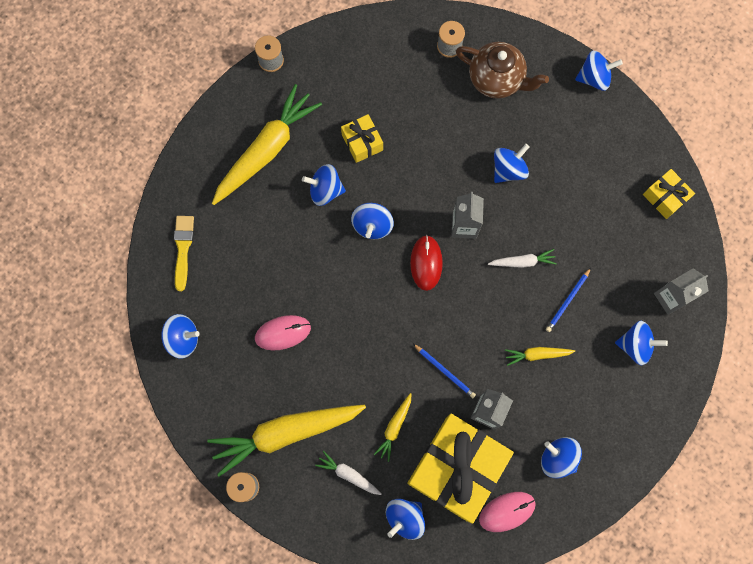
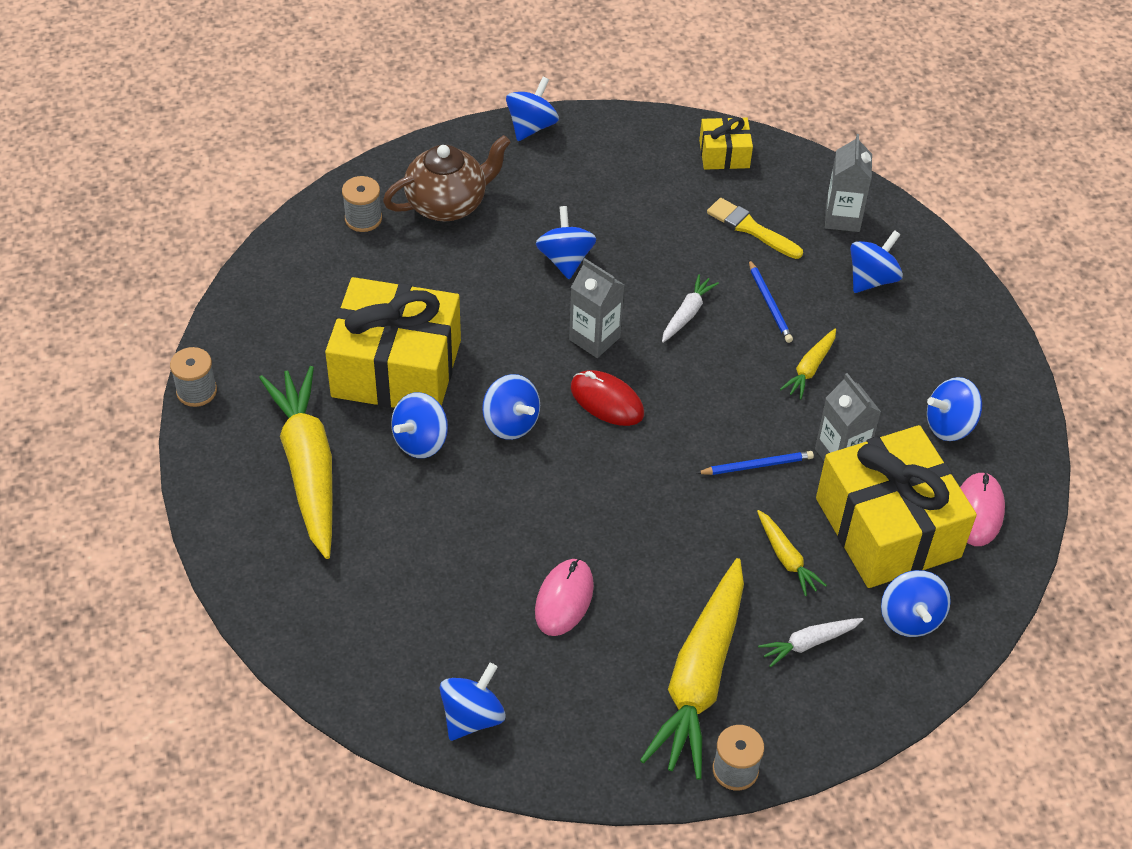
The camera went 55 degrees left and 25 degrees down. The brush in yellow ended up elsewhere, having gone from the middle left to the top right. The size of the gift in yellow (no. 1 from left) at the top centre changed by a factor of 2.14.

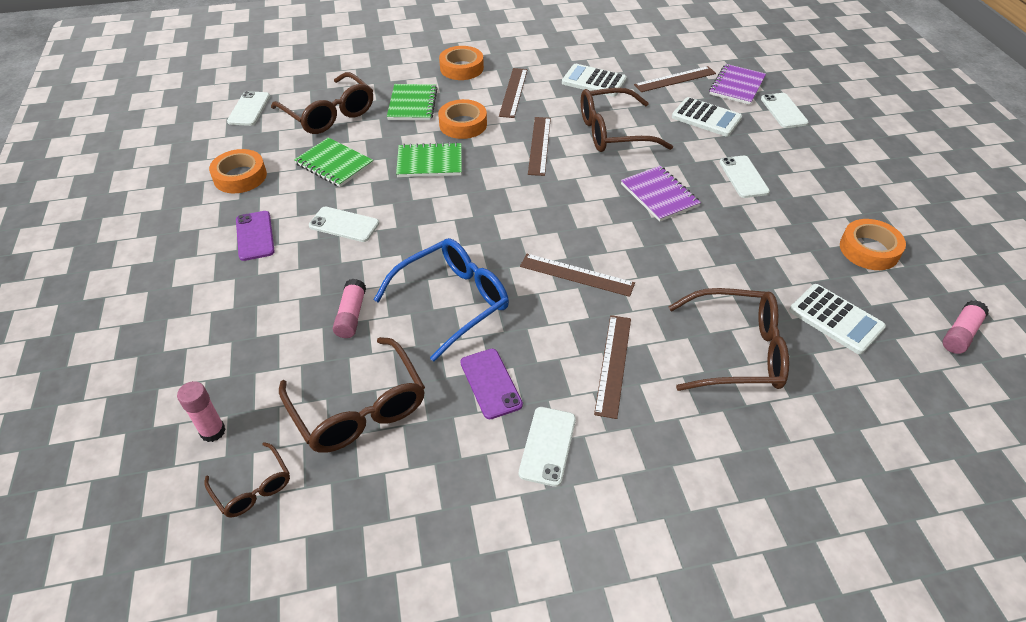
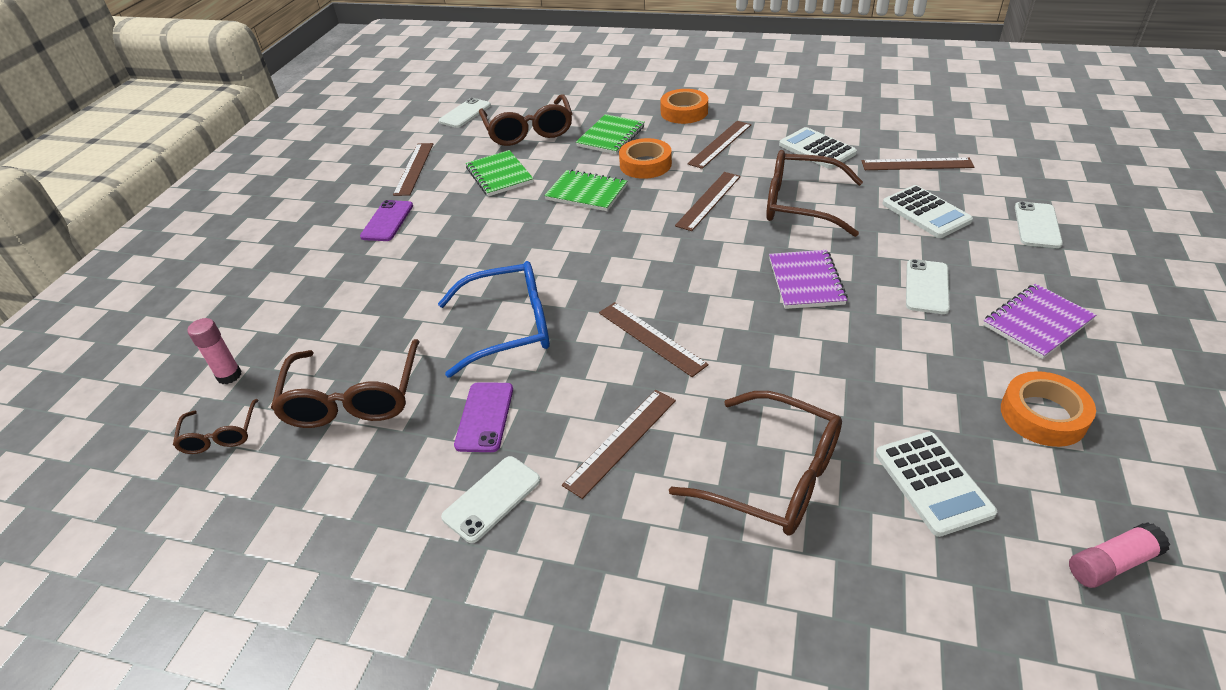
The camera went 30 degrees right and 5 degrees down. The second view lost the phone in white (no. 2 from left) at the centre. The second view lost the glue stick in pink (no. 2 from left) at the centre. The notebook in purple (no. 2 from left) ended up elsewhere, having gone from the top right to the middle right. Where the tape in orange (no. 1 from left) stood at the top left, the ruler in brown (no. 1 from left) came to stand at the top centre.

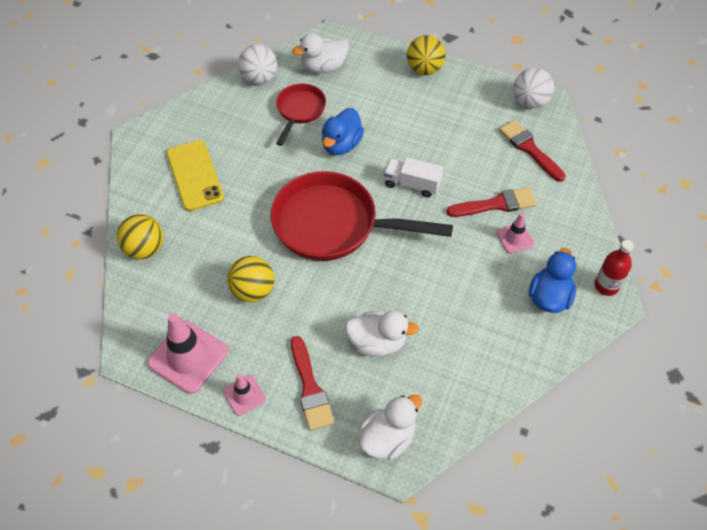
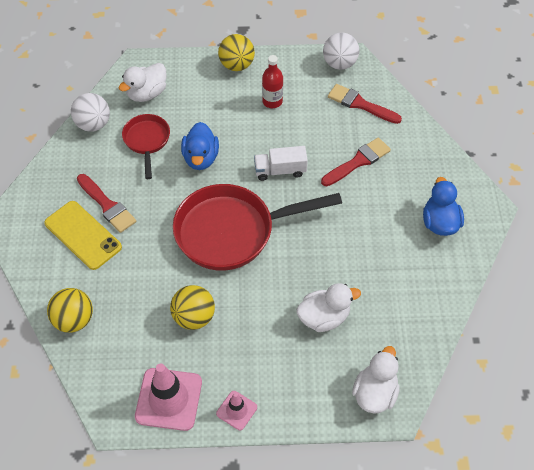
The camera went 25 degrees left and 0 degrees up. The second view lost the traffic cone in pink (no. 3 from left) at the middle right. The brush in red (no. 1 from left) ended up elsewhere, having gone from the bottom centre to the middle left. The bottle in red ended up elsewhere, having gone from the middle right to the top centre.

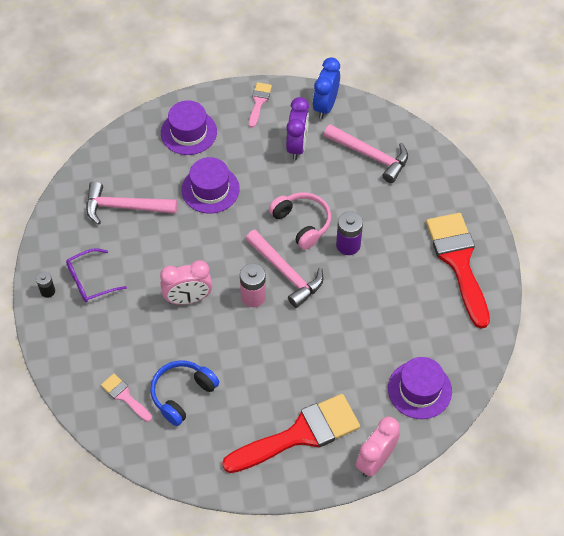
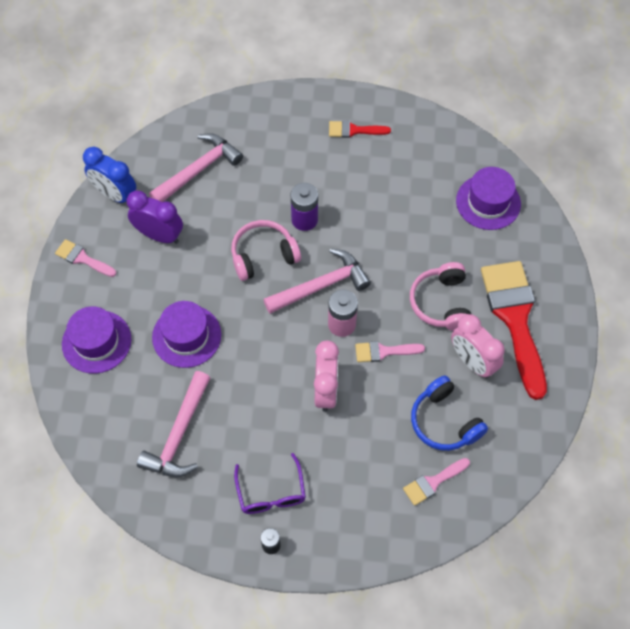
The camera went 75 degrees left and 5 degrees up. The second view gained the brush in pink (no. 2 from left) at the centre. The second view gained the headphones in pink (no. 2 from left) at the middle right. The clock in pink (no. 2 from left) ended up elsewhere, having gone from the bottom right to the middle right. The size of the brush in red (no. 2 from left in the first image) at the middle right changed by a factor of 0.46.

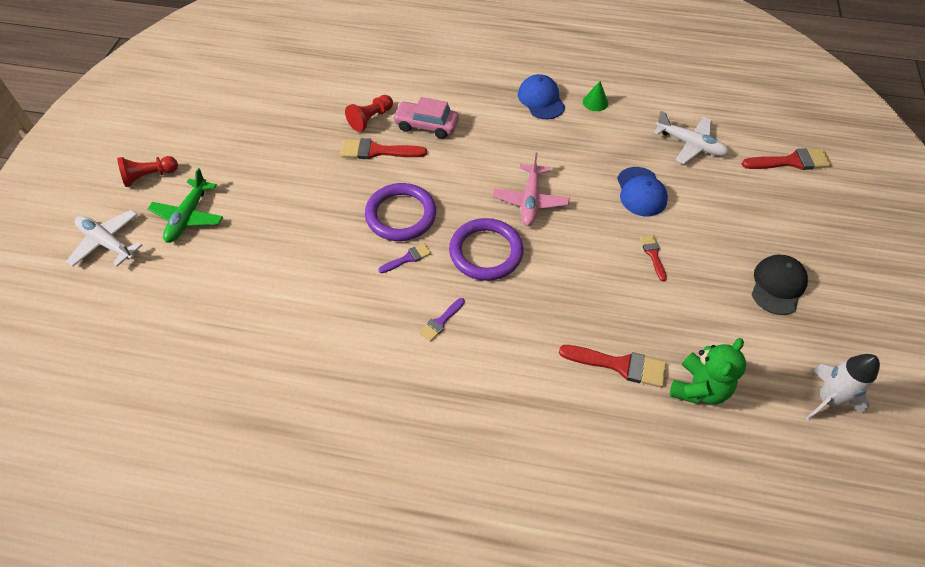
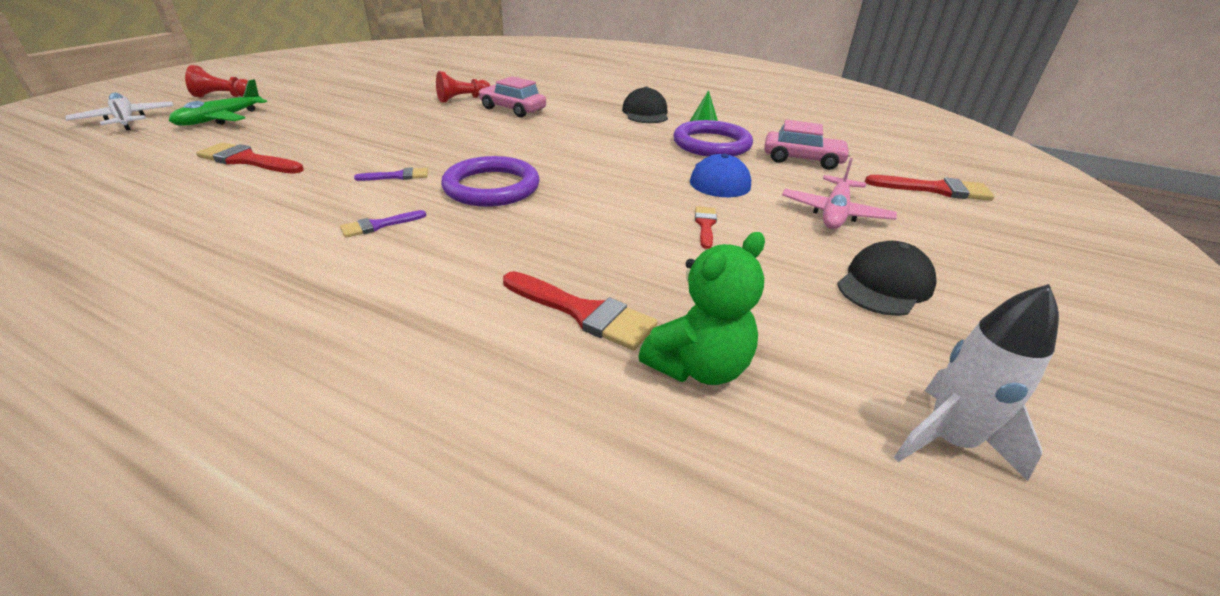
The camera went 15 degrees right and 20 degrees down. The brush in red (no. 1 from left) ended up elsewhere, having gone from the top centre to the top left. The ring in purple (no. 1 from left in the first image) ended up elsewhere, having gone from the centre to the top centre. The plane in pink ended up elsewhere, having gone from the centre to the top right. Where the plane in white (no. 2 from left) stood at the top right, the car in pink (no. 2 from left) came to stand at the top centre. What was the cap in blue (no. 1 from left) at the top centre turned into the cap in black (no. 1 from left) at the top centre.

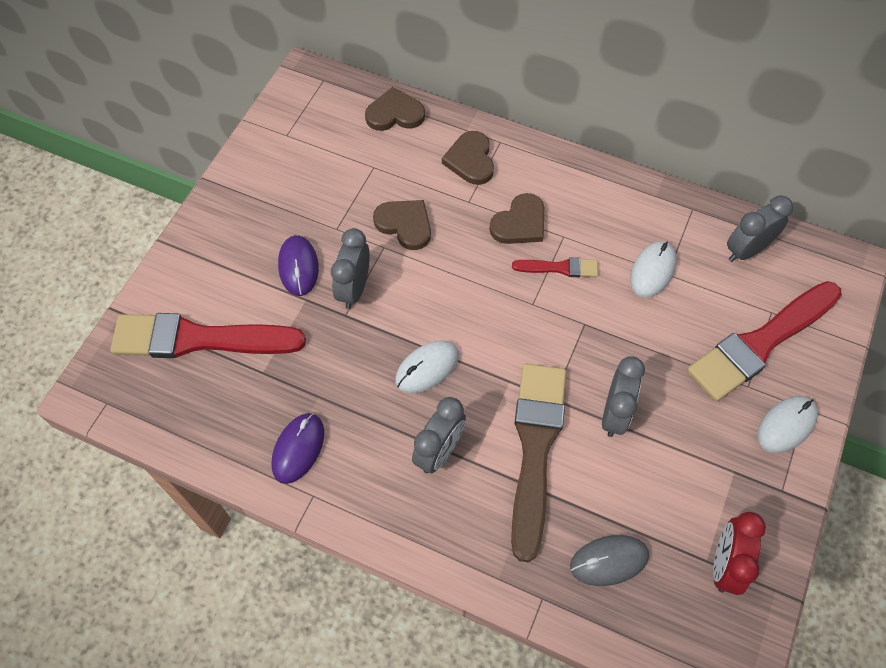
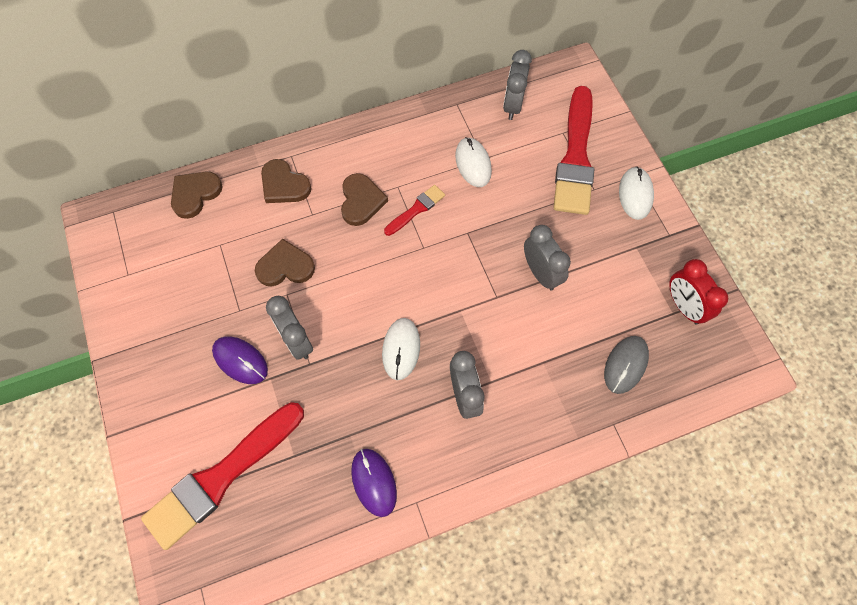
The camera went 45 degrees left and 5 degrees up. The second view lost the brush in brown at the bottom centre.

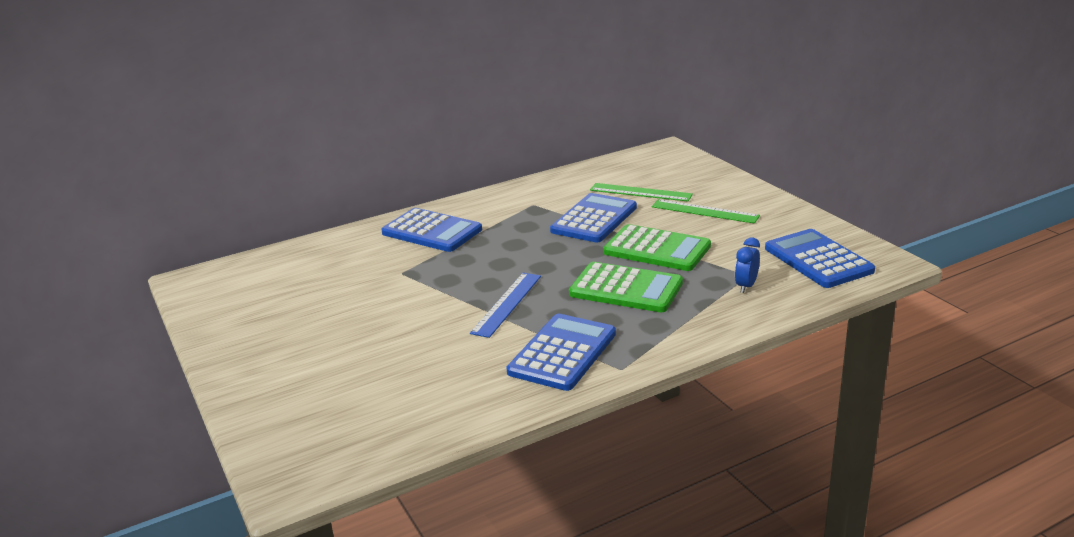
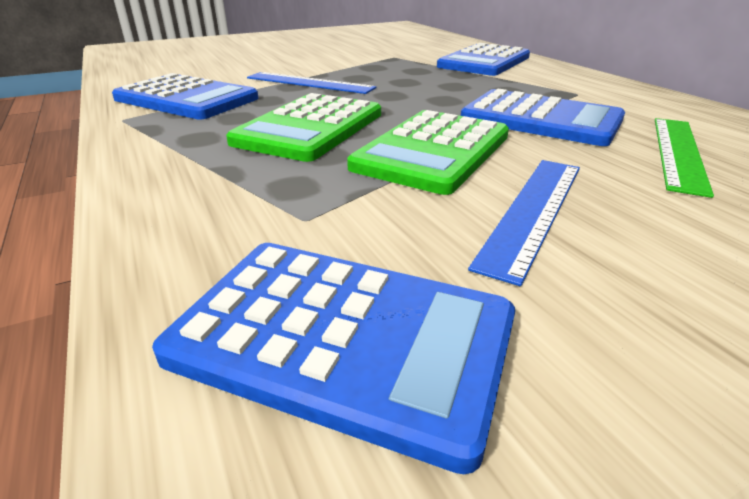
The camera went 90 degrees right and 5 degrees up. The second view lost the ruler in green (no. 2 from left) at the centre. The second view lost the clock in blue at the middle right. The second view gained the ruler in blue (no. 2 from left) at the middle right. The calculator in blue (no. 4 from left in the first image) at the middle right ended up facing another way, 45 degrees clockwise from before.

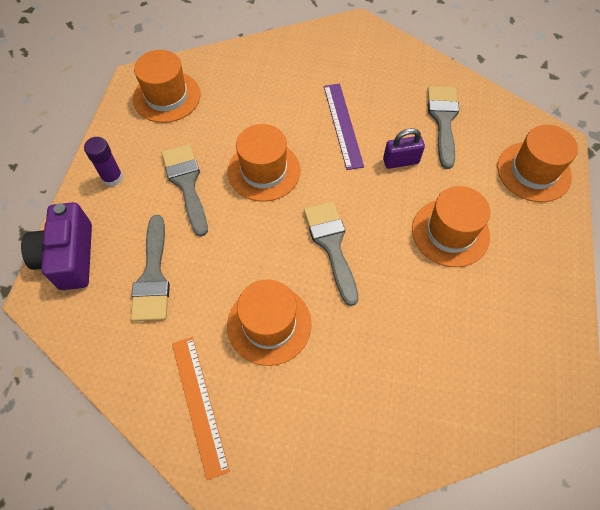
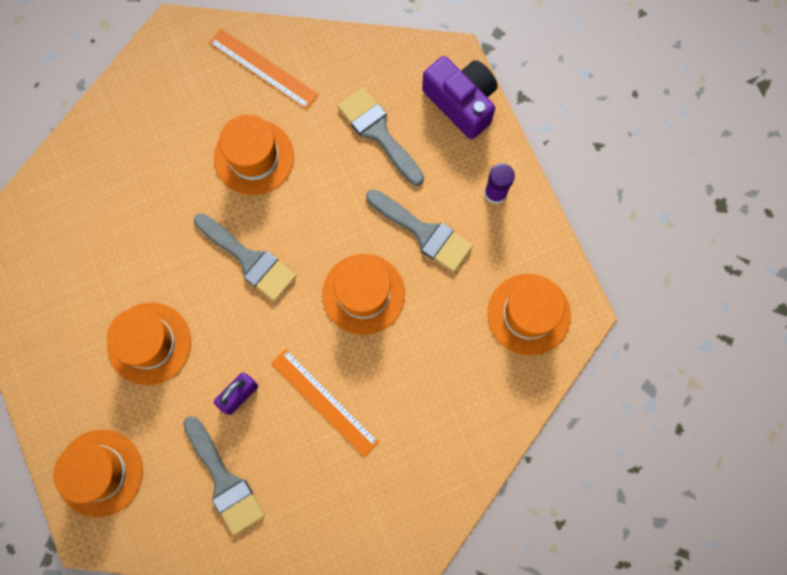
The camera went 145 degrees right and 15 degrees up. What was the ruler in purple at the top centre turned into the ruler in orange (no. 2 from left) at the bottom centre.

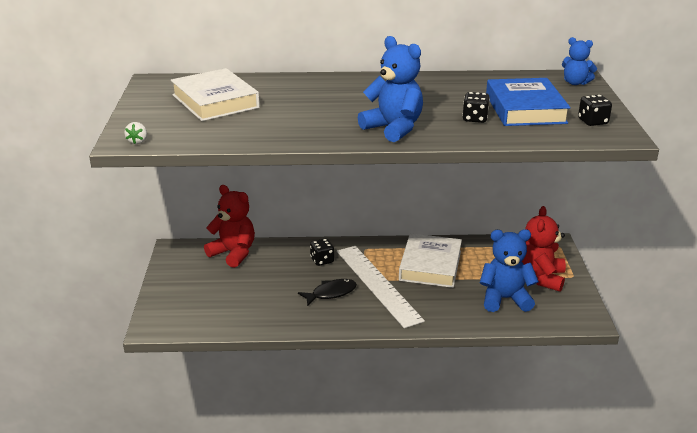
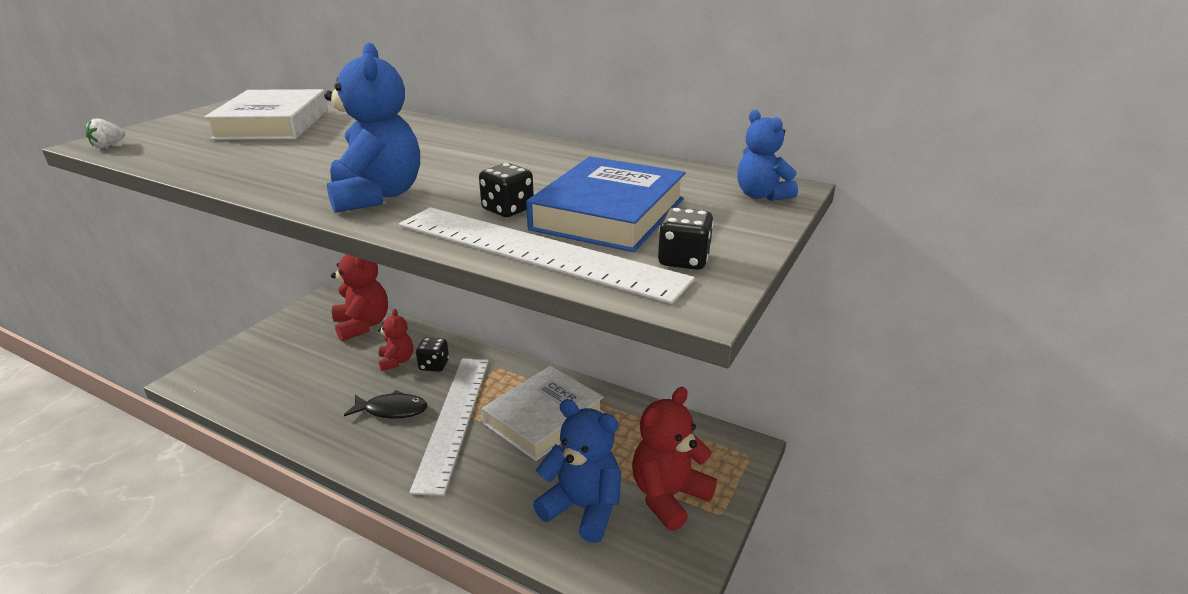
The camera went 30 degrees right and 0 degrees up. The second view gained the teddy bear in red (no. 2 from left) at the middle left. The second view gained the ruler in white (no. 2 from left) at the centre.

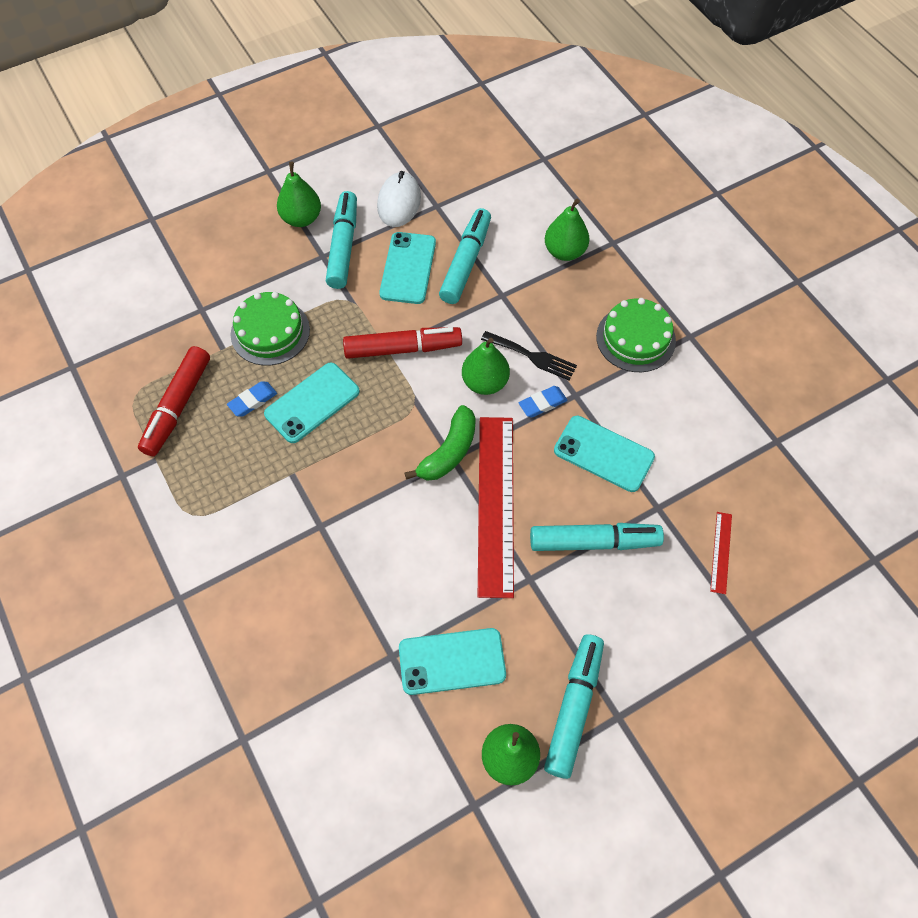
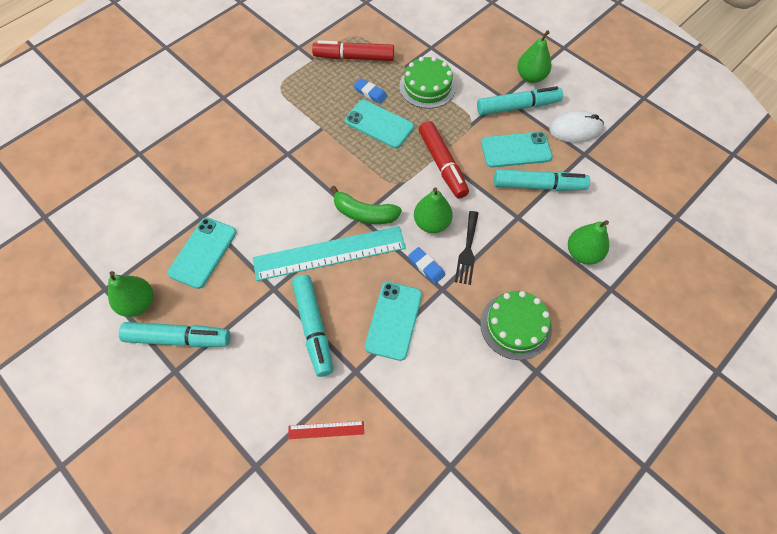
The camera went 75 degrees right and 0 degrees up. What was the ruler in red (no. 1 from left) at the centre turned into the ruler in turquoise at the centre. The phone in turquoise (no. 3 from left in the first image) at the bottom centre ended up facing another way, 45 degrees clockwise from before.

